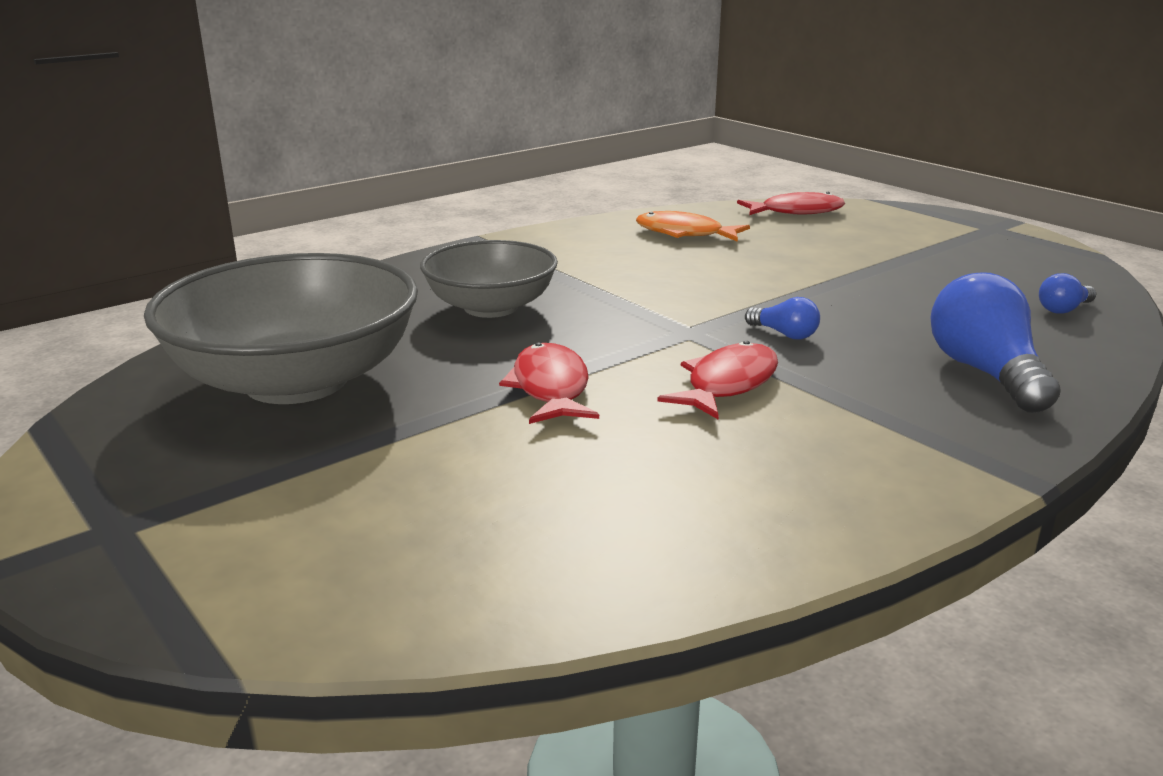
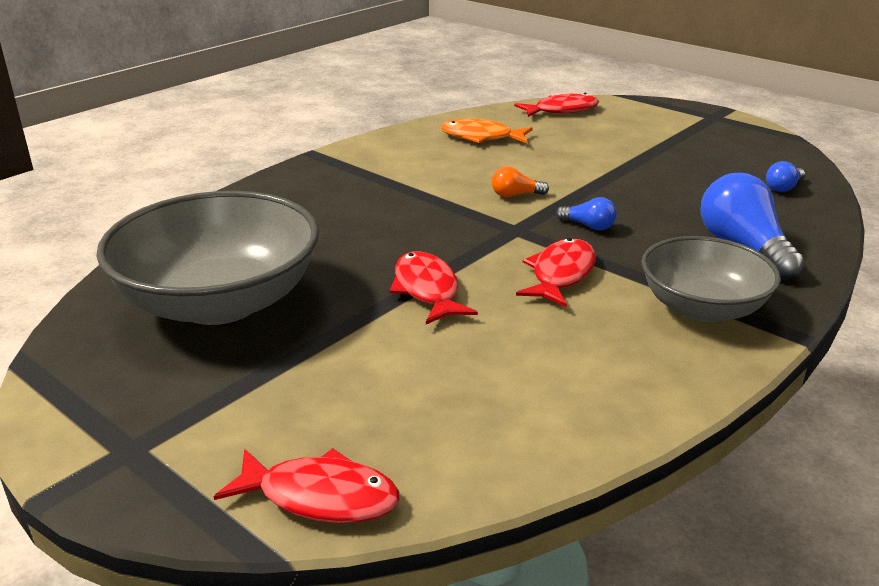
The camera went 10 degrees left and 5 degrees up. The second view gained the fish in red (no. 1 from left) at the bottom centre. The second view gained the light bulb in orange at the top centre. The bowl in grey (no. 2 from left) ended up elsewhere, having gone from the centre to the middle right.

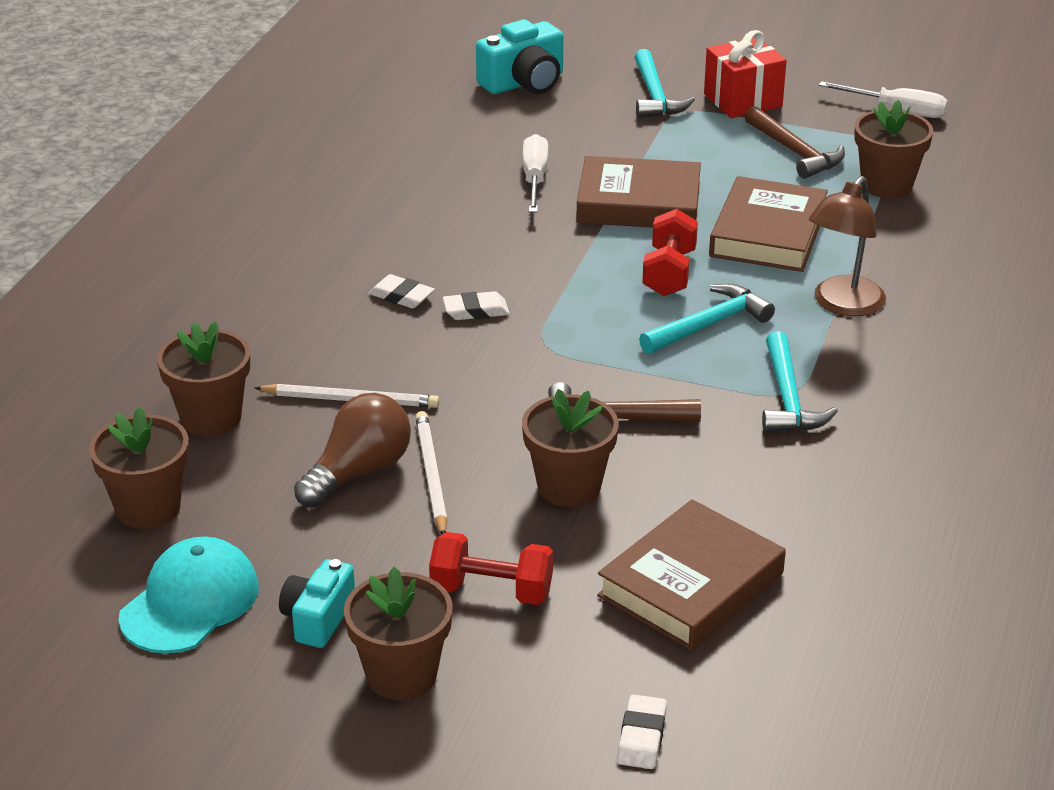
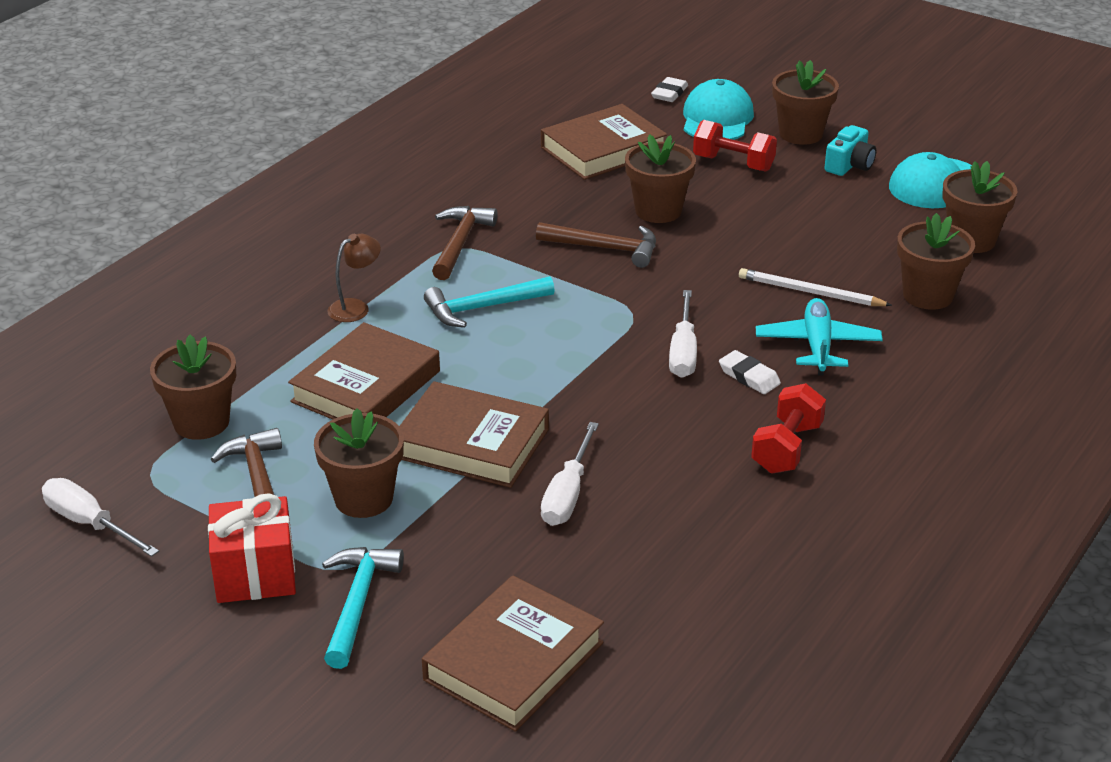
The camera went 165 degrees left and 0 degrees up. The second view lost the light bulb in brown at the centre. The second view lost the pencil in white (no. 2 from left) at the centre. The second view gained the flower pot in brown (no. 2 from left) at the middle left. The second view gained the cap in turquoise (no. 1 from left) at the top centre. The second view gained the plane in turquoise at the middle right. The dumbbell in red (no. 2 from left) ended up elsewhere, having gone from the top centre to the middle right. Where the eraser in white (no. 2 from left) stood at the centre, the screwdriver in white (no. 3 from left) came to stand at the centre. Where the camera in turquoise (no. 2 from left) stood at the top centre, the book in brown (no. 3 from left) came to stand at the bottom centre. What was the hammer in turquoise (no. 3 from left) at the middle right turned into the hammer in brown (no. 2 from left) at the top centre. The size of the lamp in brown at the top right changed by a factor of 0.63.

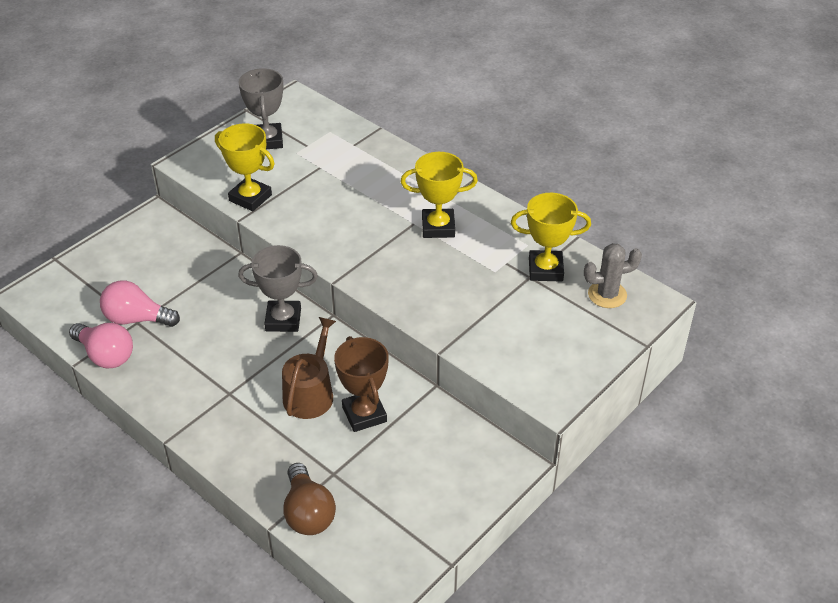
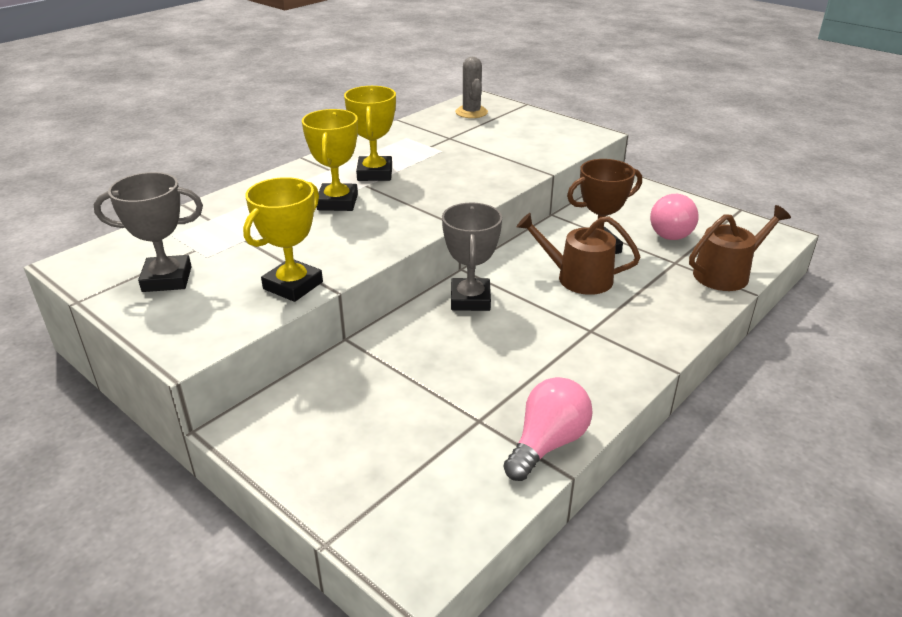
The camera went 90 degrees left and 10 degrees down. The light bulb in pink (no. 2 from left) ended up elsewhere, having gone from the middle left to the middle right. The trophy in yellow (no. 3 from left in the first image) ended up elsewhere, having gone from the centre to the top centre. Where the light bulb in brown stood at the bottom centre, the watering can in brown (no. 2 from left) came to stand at the middle right.

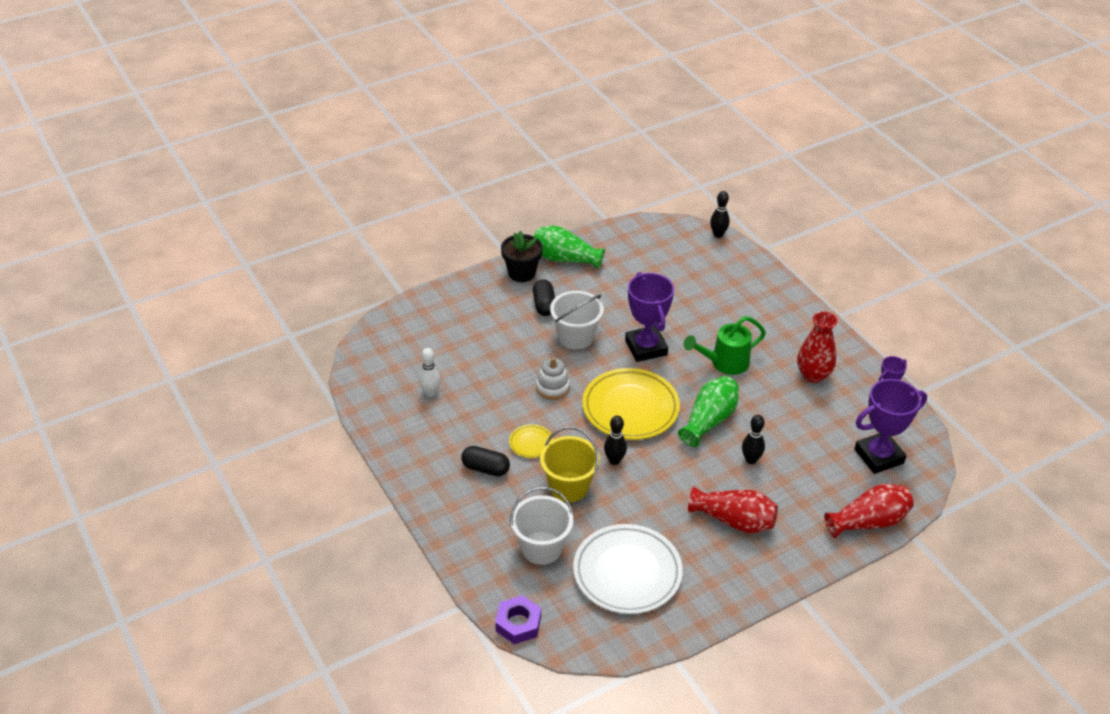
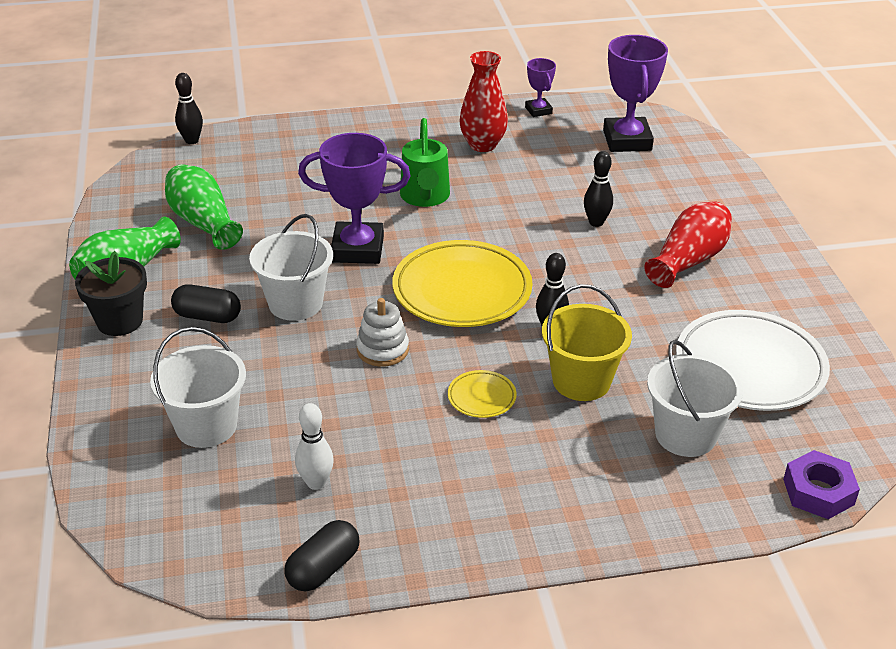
The camera went 70 degrees left and 5 degrees down. The second view lost the vase in red (no. 3 from left) at the bottom right. The second view gained the bucket in white (no. 1 from left) at the middle left. The capsule in black (no. 1 from left in the first image) ended up elsewhere, having gone from the centre to the bottom centre. The vase in green (no. 2 from left) ended up elsewhere, having gone from the centre to the top left.

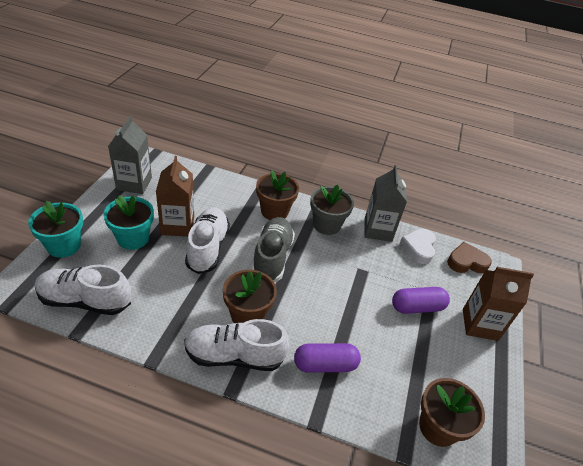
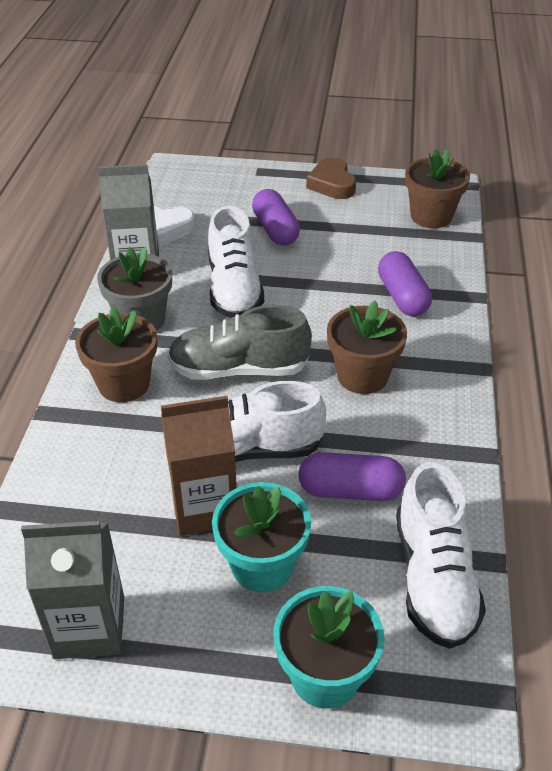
The camera went 95 degrees left and 0 degrees up. The second view lost the carton in brown (no. 2 from left) at the middle right. The second view gained the capsule in purple (no. 2 from left) at the centre. The shoe in white (no. 3 from left in the first image) ended up elsewhere, having gone from the bottom centre to the centre. The heart in brown ended up elsewhere, having gone from the middle right to the top centre.

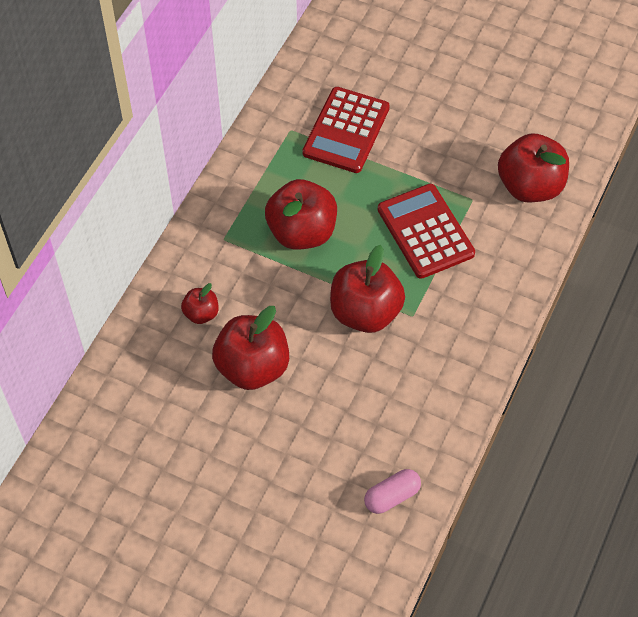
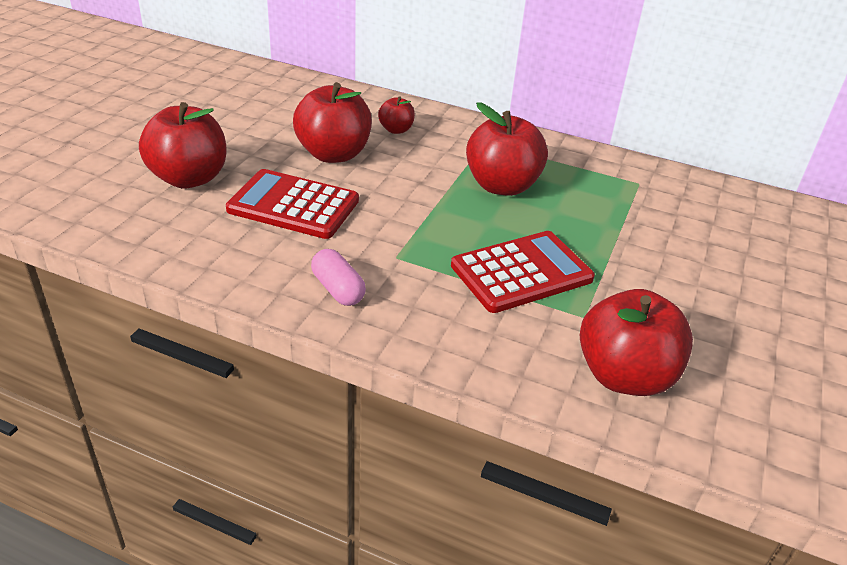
The camera went 85 degrees right and 20 degrees down. The calculator in red (no. 1 from left) ended up elsewhere, having gone from the top centre to the centre. The apple in red (no. 4 from left in the first image) ended up elsewhere, having gone from the centre to the top left. The capsule in pink ended up elsewhere, having gone from the bottom centre to the centre.

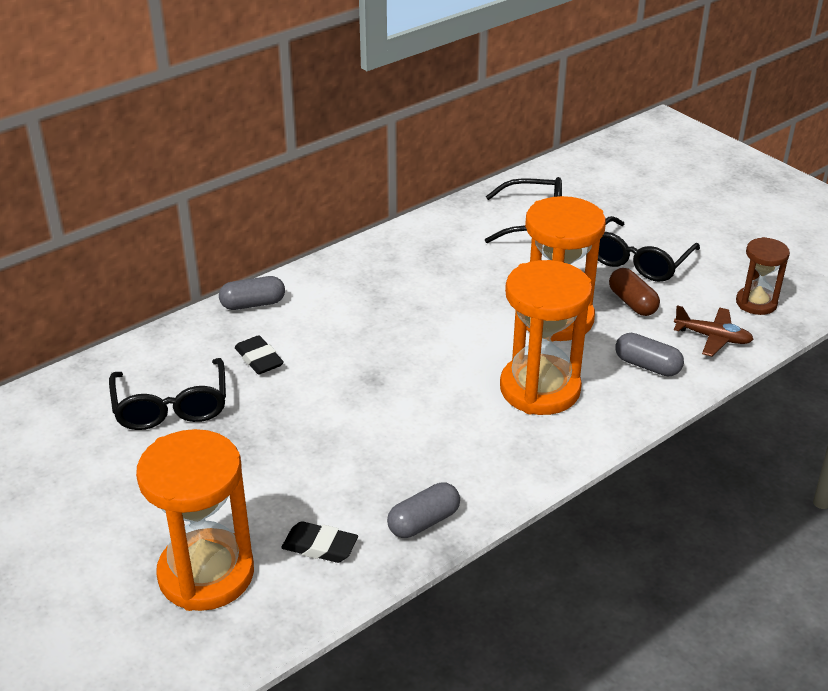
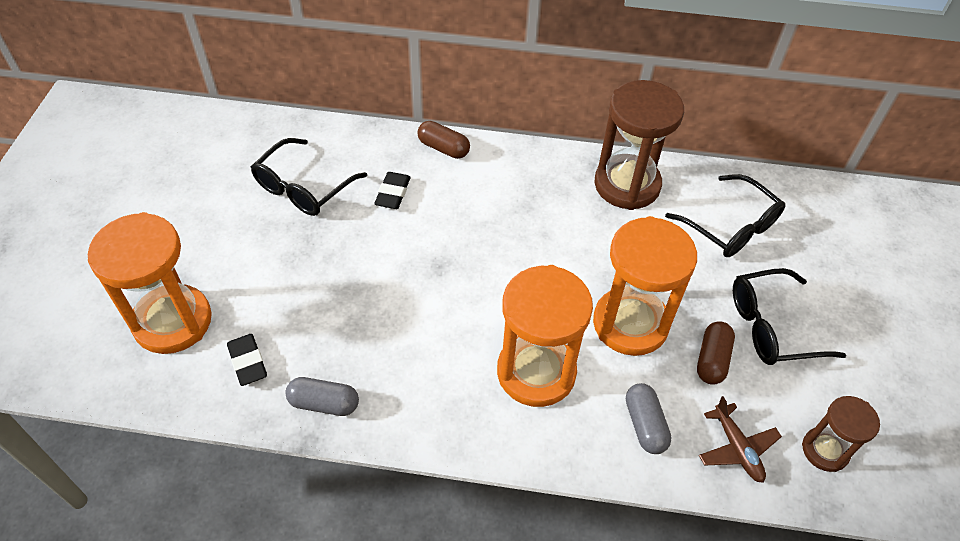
The camera went 45 degrees right and 15 degrees up. The second view gained the hourglass in brown (no. 1 from left) at the top centre. What was the capsule in grey (no. 1 from left) at the middle left turned into the capsule in brown (no. 1 from left) at the top centre.

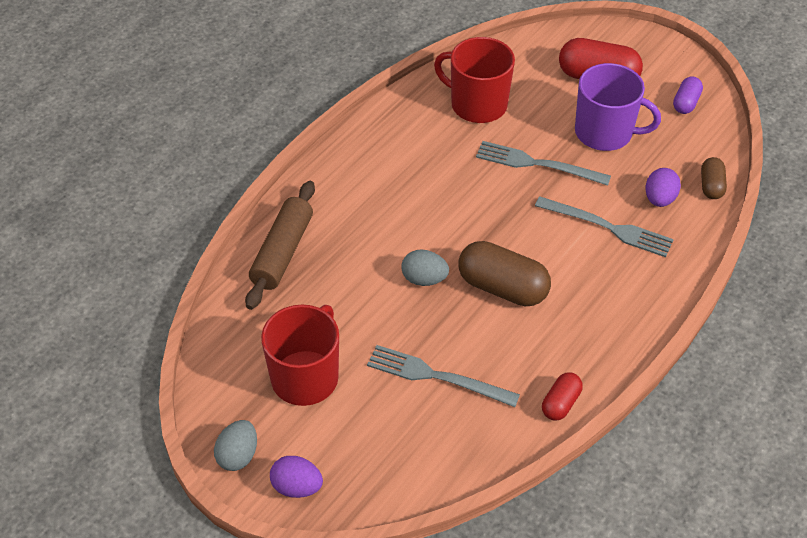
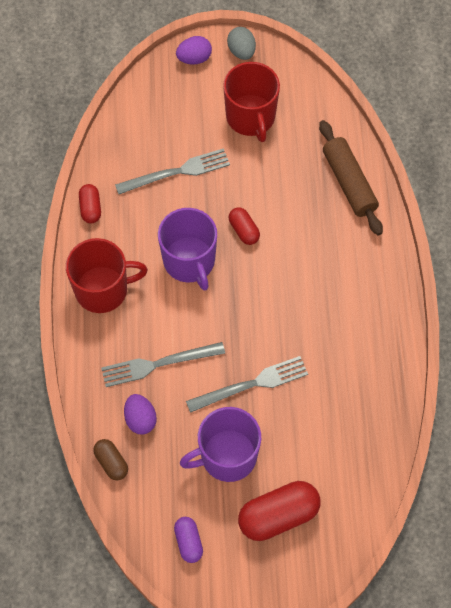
The camera went 140 degrees right and 15 degrees up. The mug in red (no. 2 from left in the first image) ended up elsewhere, having gone from the top centre to the middle left. Where the egg in grey (no. 2 from left) stood at the centre, the capsule in red (no. 2 from left) came to stand at the centre. Where the capsule in brown (no. 1 from left) stood at the centre, the mug in purple (no. 1 from left) came to stand at the centre.

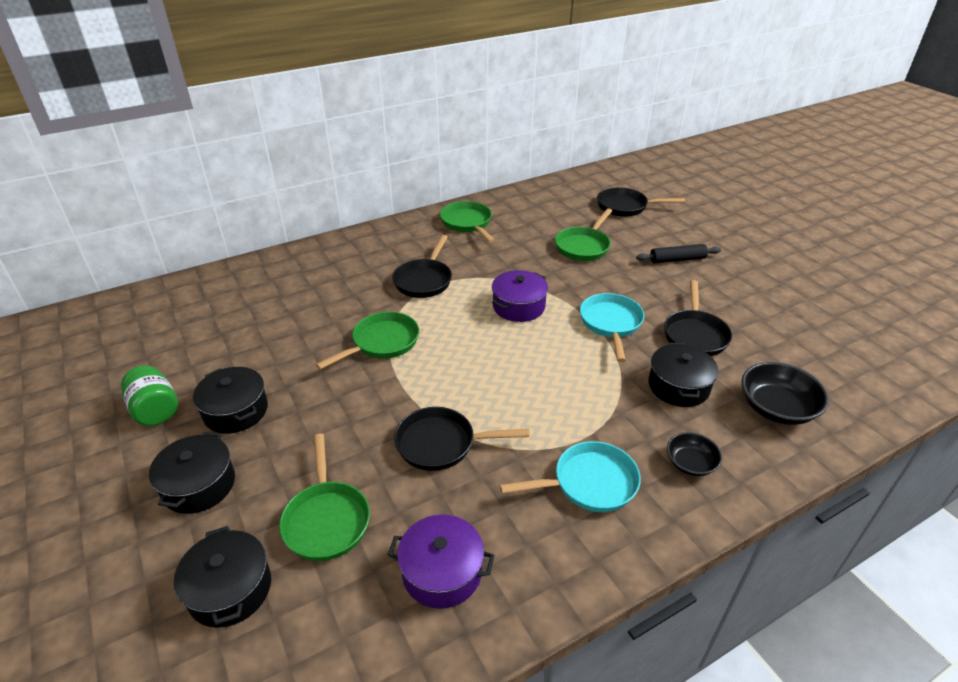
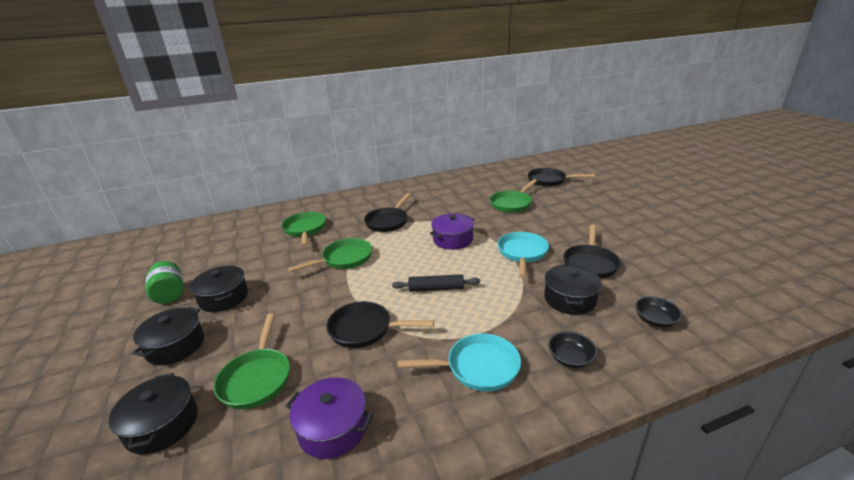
The camera went 10 degrees right and 10 degrees down. The pan in green (no. 3 from left in the first image) ended up elsewhere, having gone from the top centre to the centre. The rolling pin in black ended up elsewhere, having gone from the middle right to the centre. The size of the bowl in black (no. 2 from left) at the middle right changed by a factor of 0.61.

